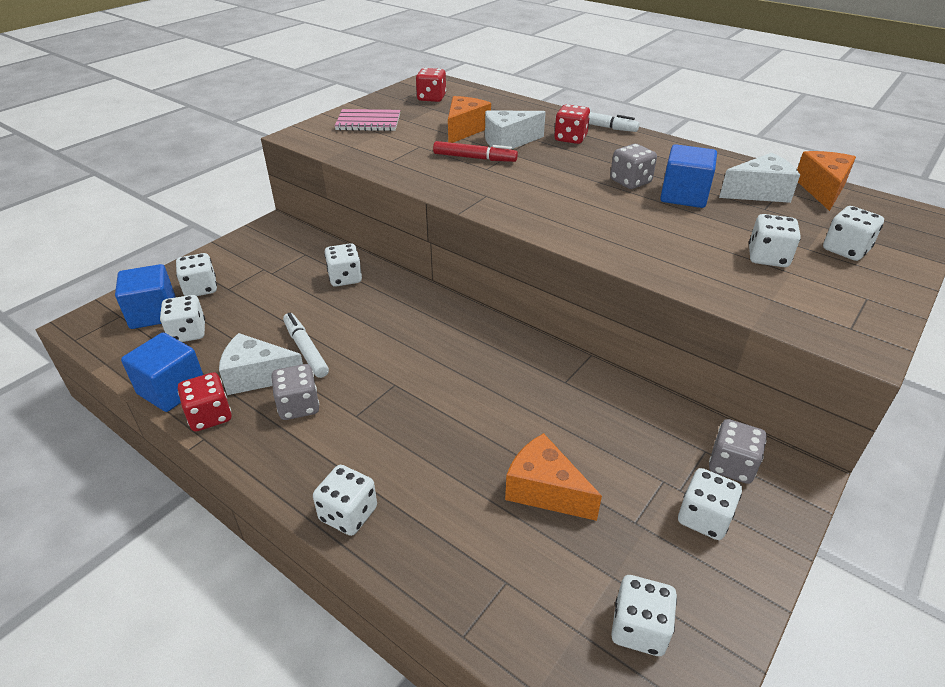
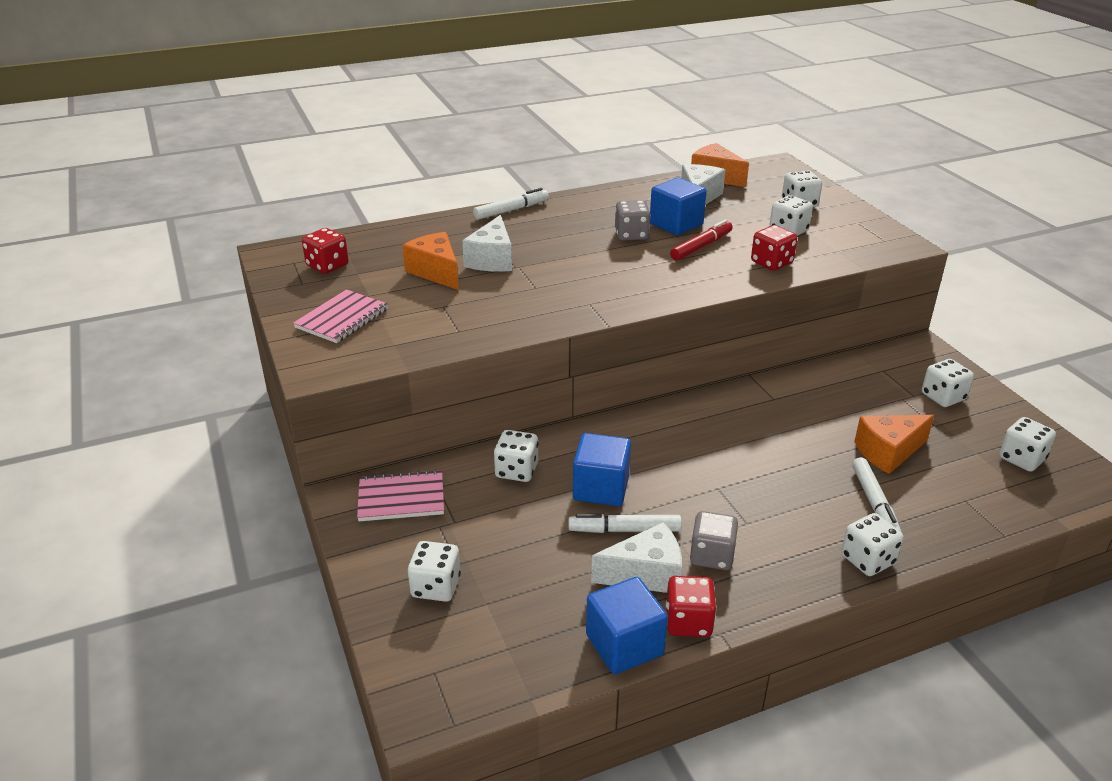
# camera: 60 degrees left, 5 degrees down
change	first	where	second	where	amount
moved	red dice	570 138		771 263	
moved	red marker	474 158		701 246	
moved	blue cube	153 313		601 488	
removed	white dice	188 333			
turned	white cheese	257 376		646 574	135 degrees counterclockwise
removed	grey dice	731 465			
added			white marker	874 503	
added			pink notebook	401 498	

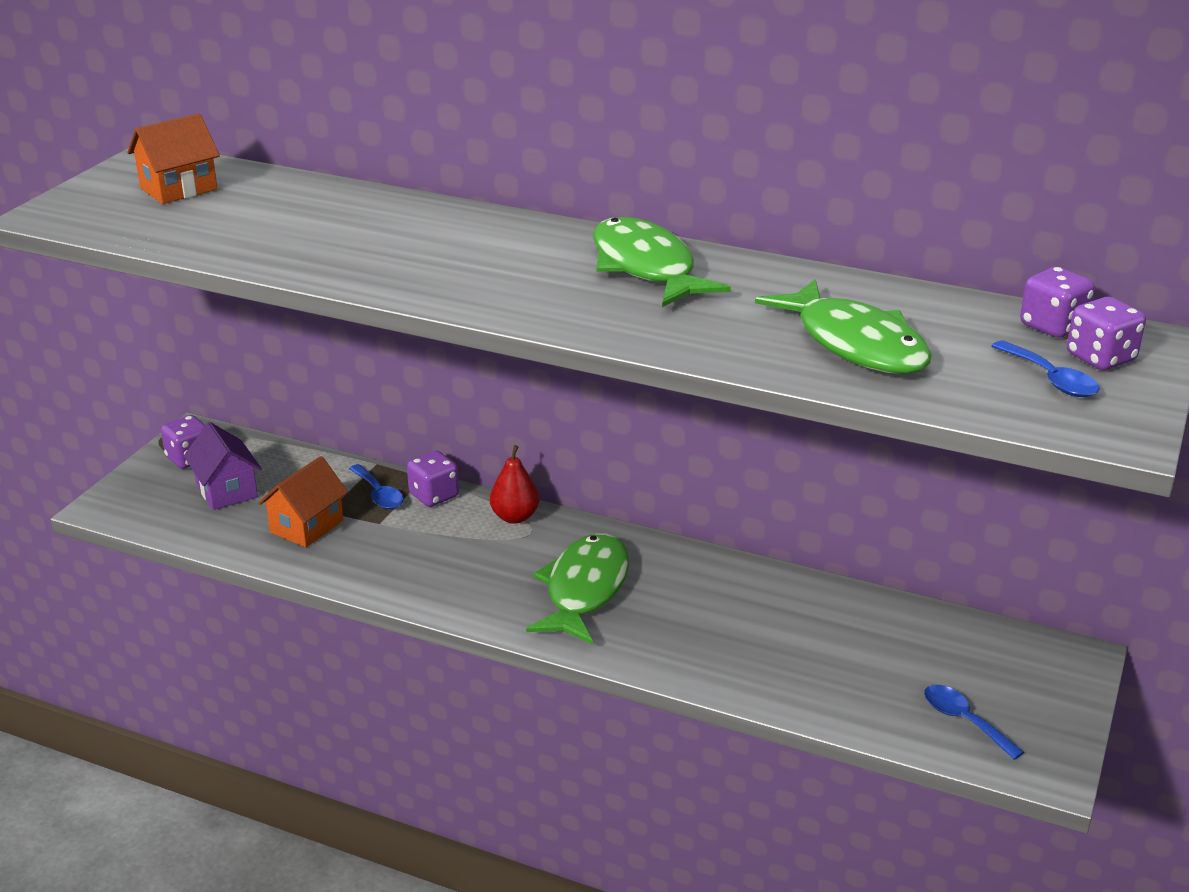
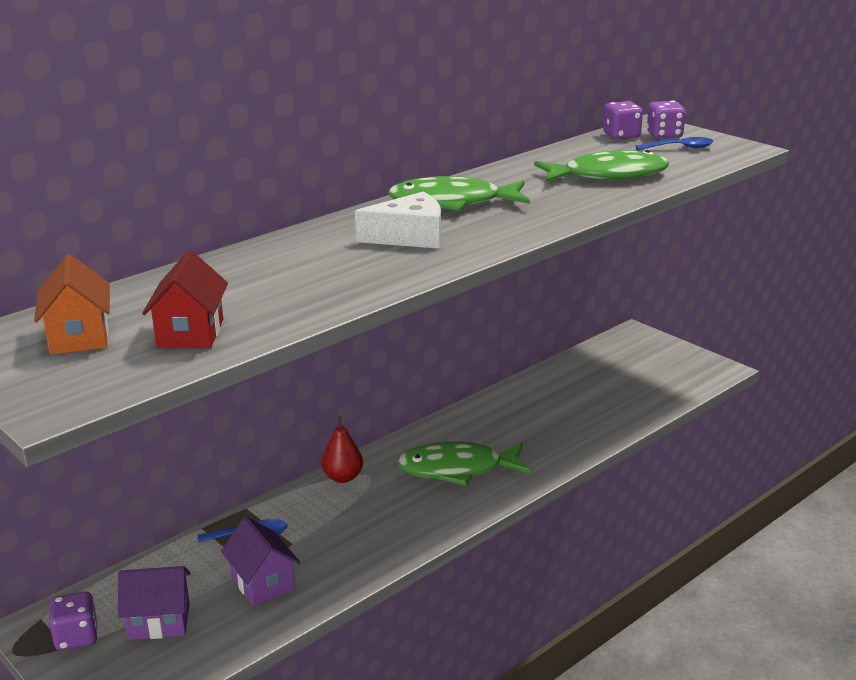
# camera: 65 degrees left, 5 degrees down
change	first	where	second	where	amount
removed	purple dice	434 495			
recoloured	orange house	307 526	purple house	263 583	
turned	green fish	584 589		457 469	45 degrees counterclockwise
removed	blue spoon	964 720			
added			white cheese	409 237	
added			red house	190 333	

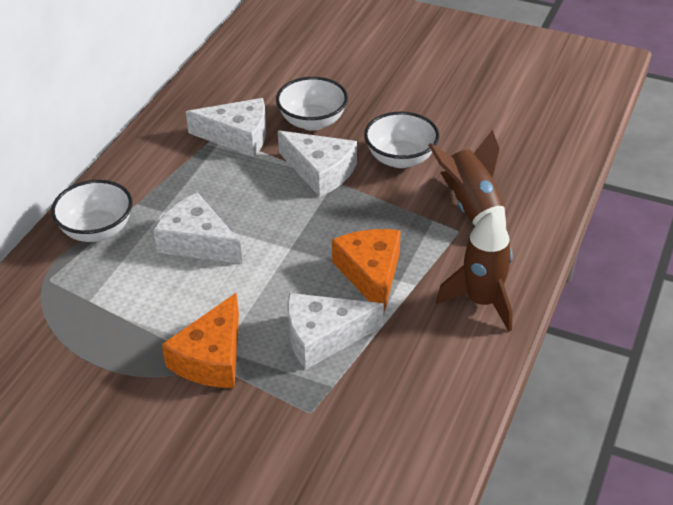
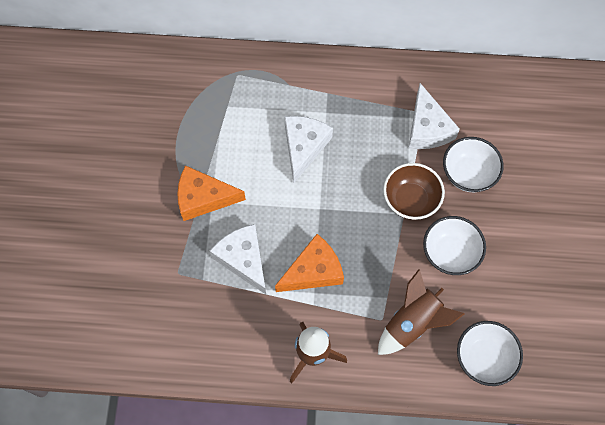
# camera: 70 degrees right, 25 degrees up
change	first	where	second	where	amount
replaced	white cheese	320 171	brown bowl	410 200	
moved	white bowl	97 230		484 358	

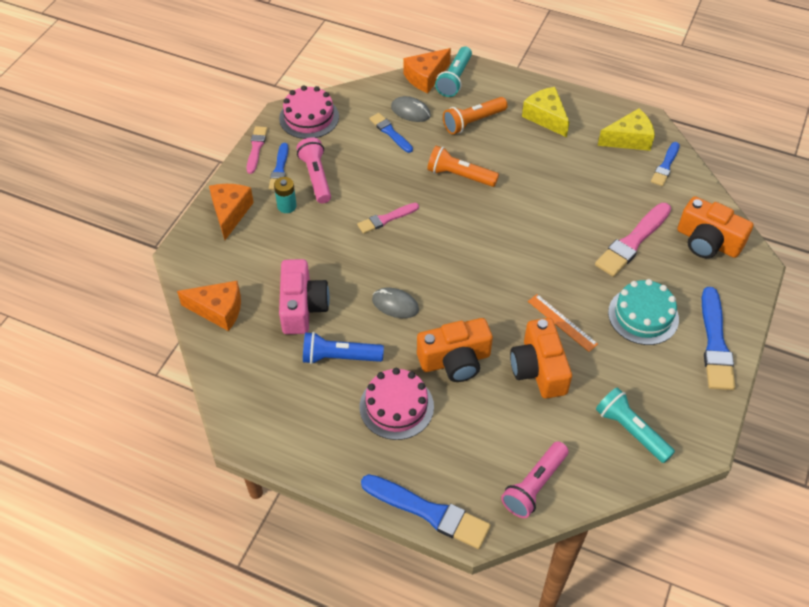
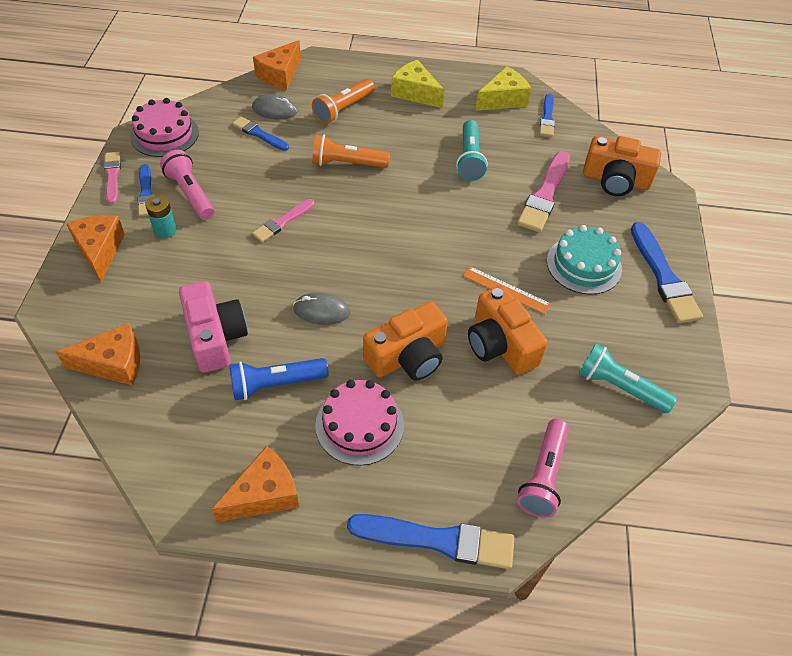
# camera: 20 degrees left, 0 degrees up
change	first	where	second	where	amount
moved	turquoise flashlight	454 79		469 159	
added			orange cheese	264 494	

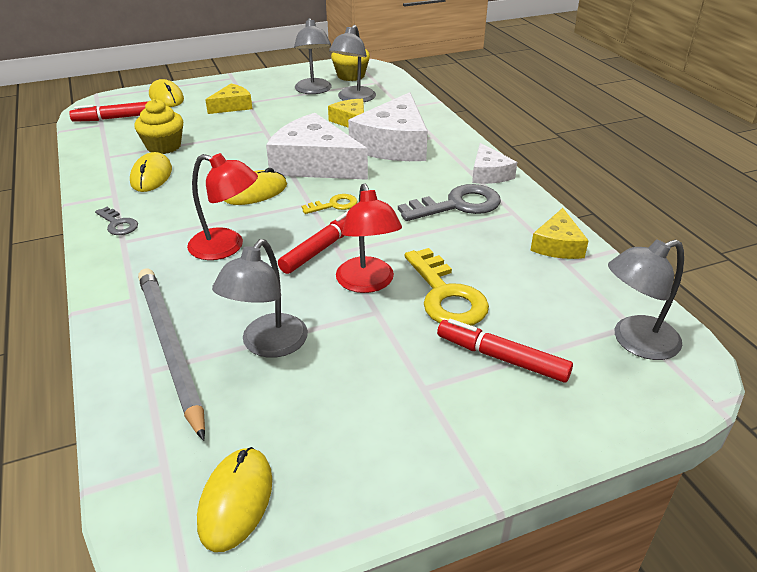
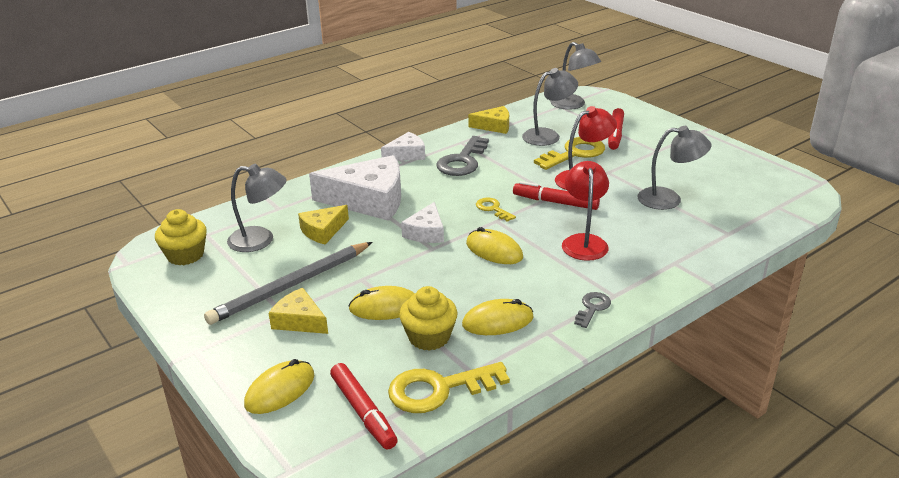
# camera: 105 degrees left, 5 degrees down
change	first	where	second	where	amount
moved	grey lamp	314 90		548 135	
resized	white cheese	314 164		426 232	x0.53
turned	grey key	457 205		462 161	120 degrees counterclockwise
moved	grey pencil	170 348		291 286	
moved	yellow mouse	236 500		385 307	
added			yellow key	439 389	

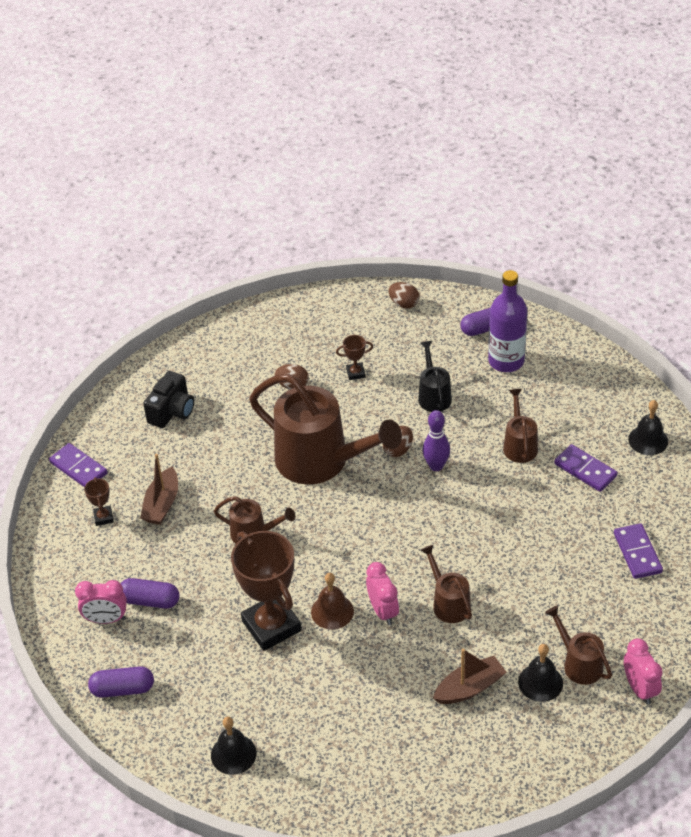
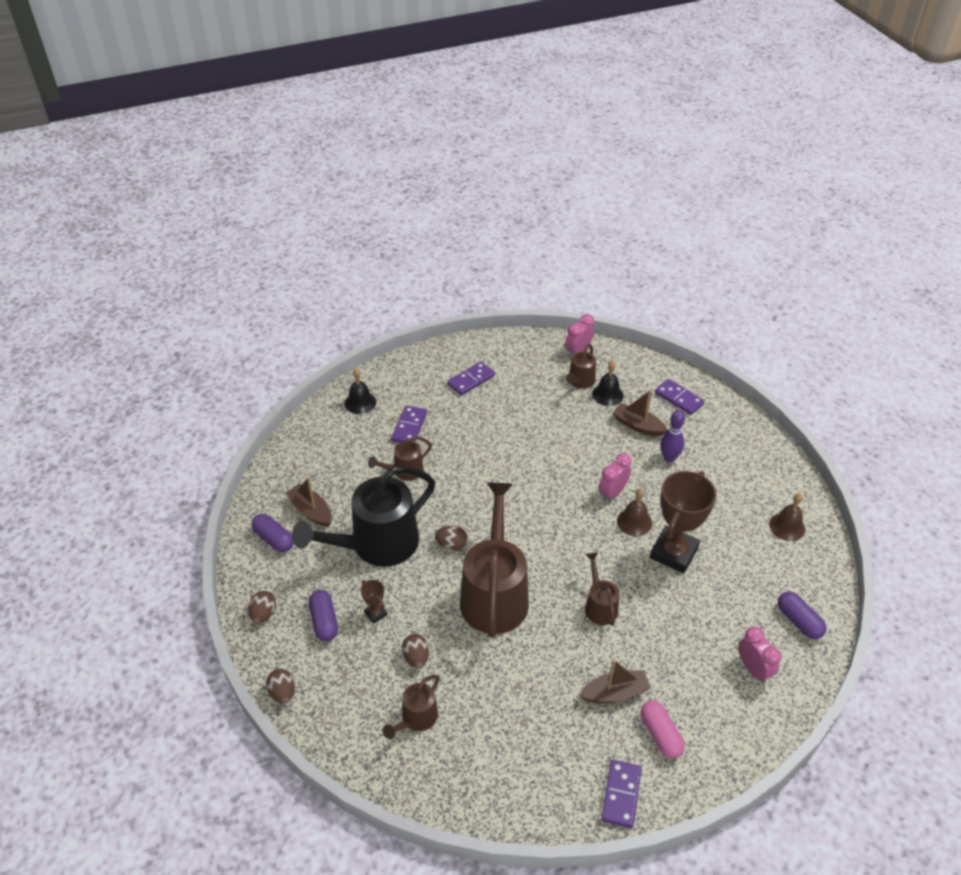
# camera: 120 degrees left, 0 degrees up
change	first	where	second	where	amount
replaced	purple bottle	506 361	brown boat	311 511	
resized	black watering can	433 395		376 545	x2.10
removed	black camera	172 411			
moved	purple bowling pin	436 466		669 458	
replaced	brown trophy	103 517	pink capsule	660 734	
moved	brown watering can	448 602		416 719	
moved	purple capsule	150 601		324 621	
recoloured	black bell	233 754	brown bell	787 526	
added			purple domino	679 398	
added			brown egg	282 692	

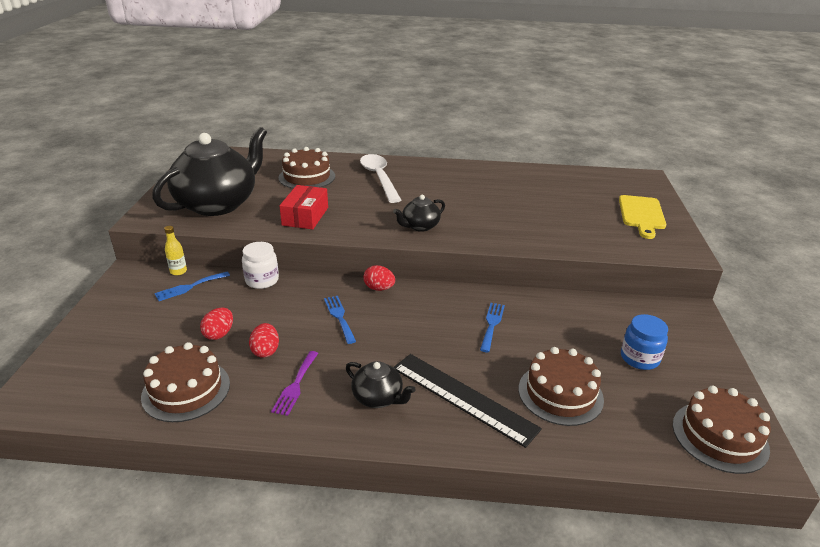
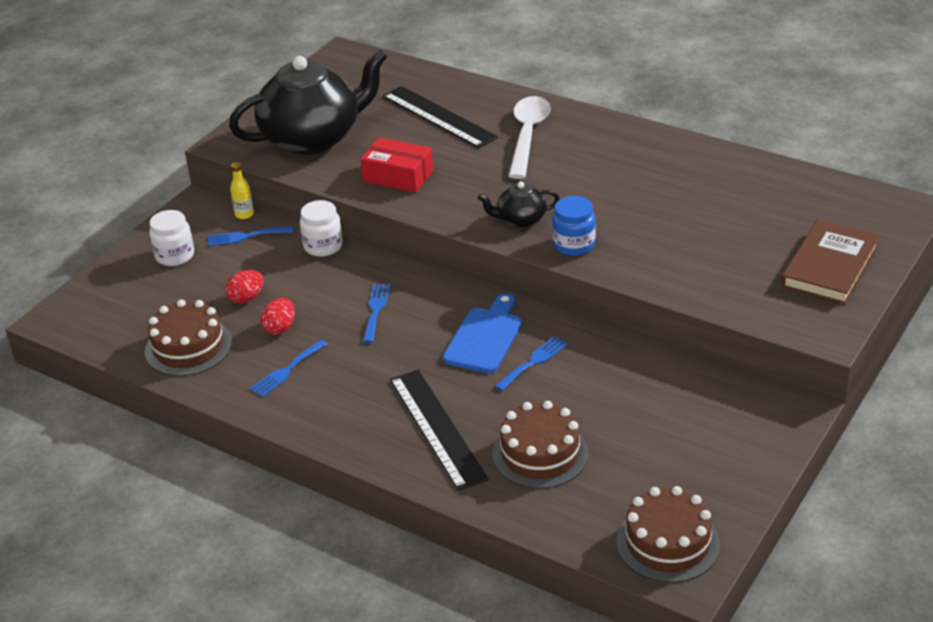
# camera: 30 degrees right, 5 degrees up
change	first	where	second	where	amount
replaced	brown cake	307 177	black ruler	439 117	
turned	red box	305 216		398 176	75 degrees clockwise
replaced	yellow cutting board	642 215	brown book	830 266	
removed	red egg	379 288			
moved	blue jar	639 358		574 245	
recoloured	purple fork	295 385	blue fork	287 370	
removed	black teapot	378 398			
added			white jar	175 256	
added			blue cutting board	484 337	

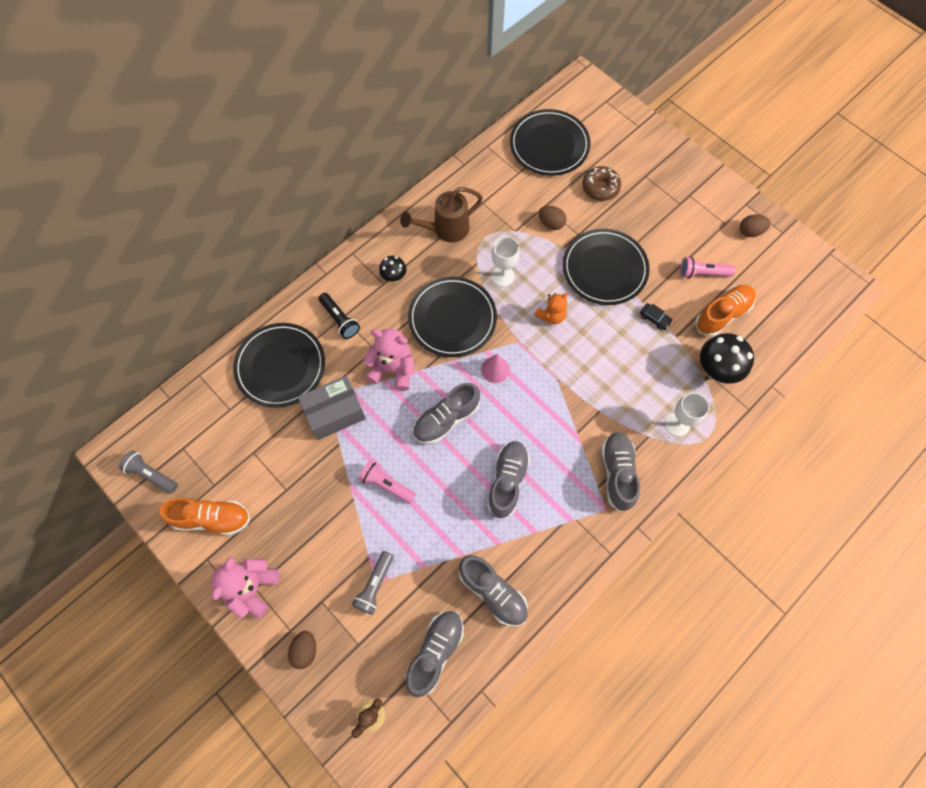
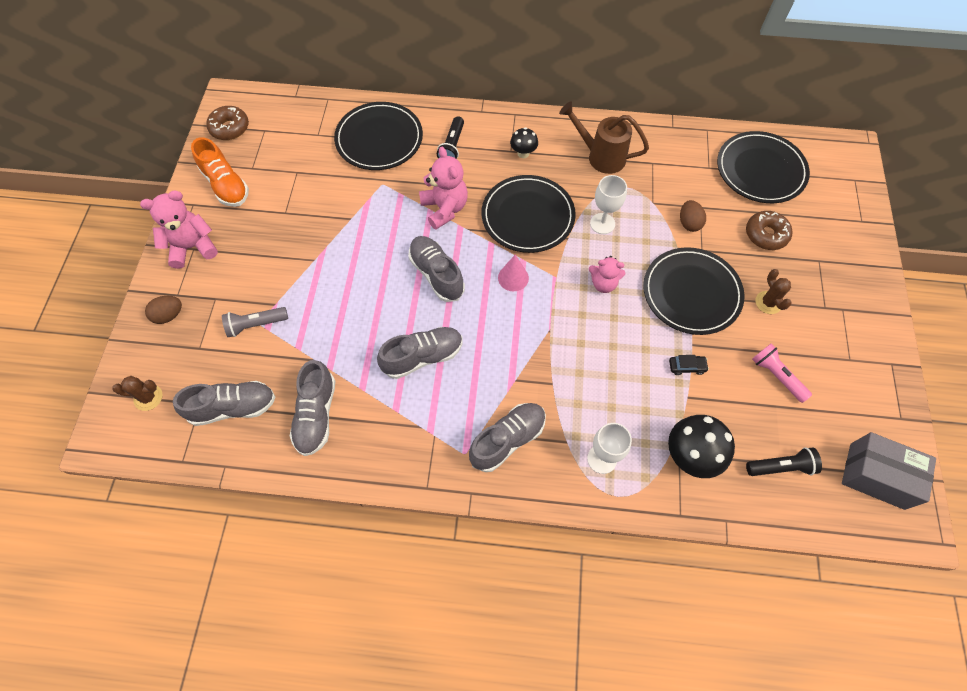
# camera: 50 degrees right, 5 degrees down
change	first	where	second	where	amount
removed	brown egg	750 231			
removed	orange shoe	722 314			
recoloured	orange teddy bear	551 316	pink teddy bear	603 284	
turned	black car	654 318		687 367	90 degrees counterclockwise
moved	grey box	335 413		876 476	
turned	grey shoe	446 419		436 274	45 degrees clockwise
replaced	grey flashlight	151 475	brown donut	230 128	
removed	pink flashlight	386 484			
added			brown cactus	768 302	
added			black flashlight	781 467	

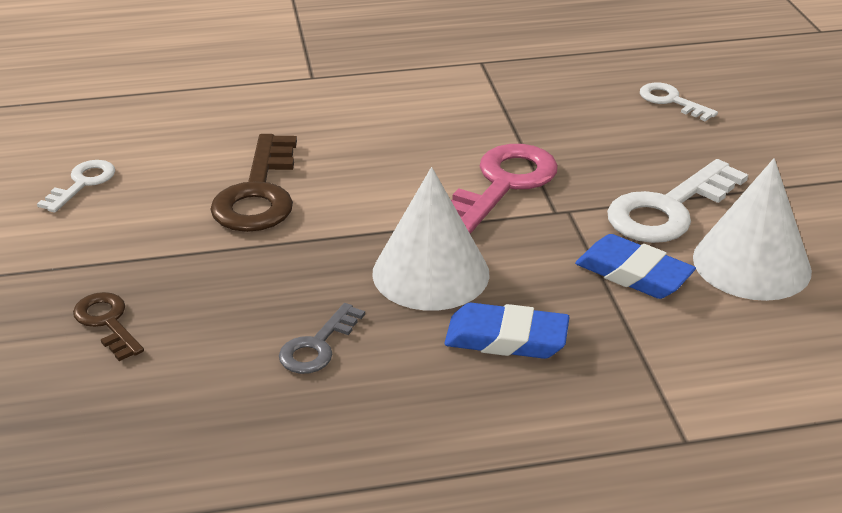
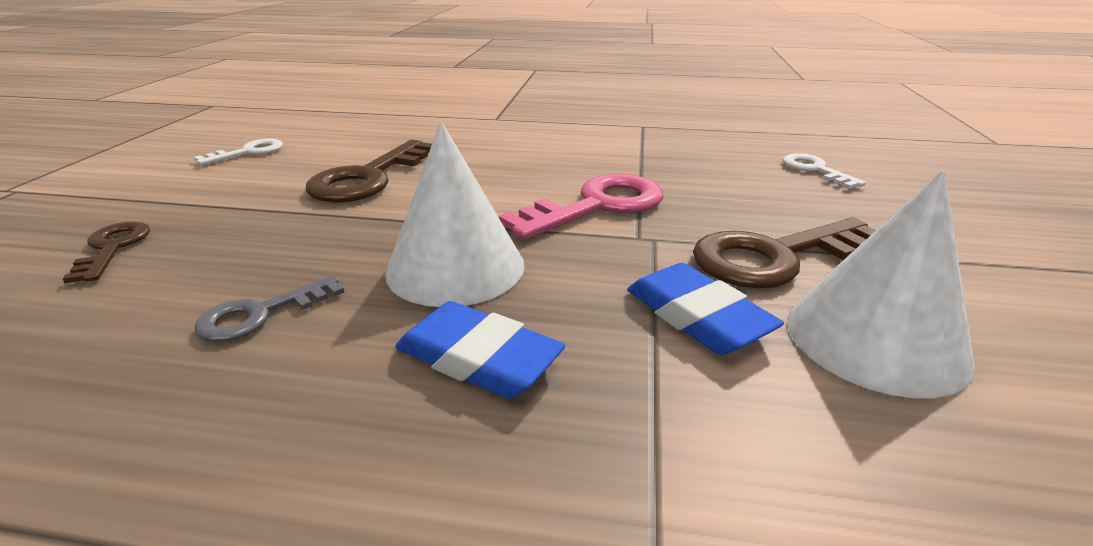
# camera: 20 degrees right, 5 degrees down
change	first	where	second	where	amount
recoloured	white key	669 209	brown key	775 257	

